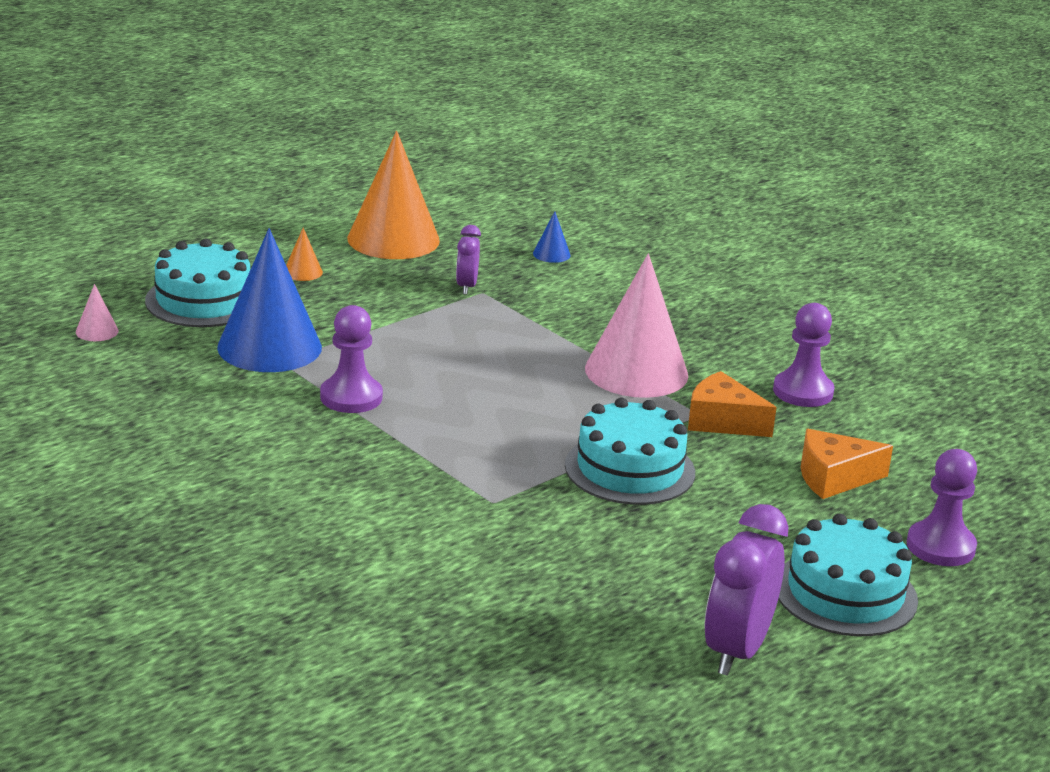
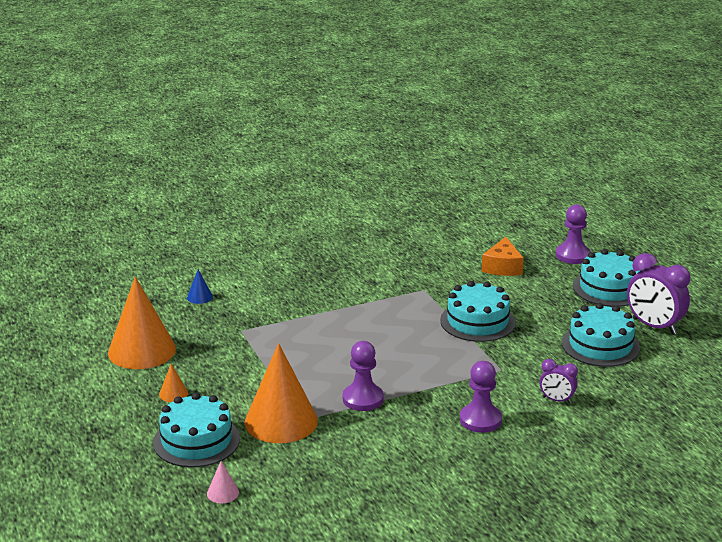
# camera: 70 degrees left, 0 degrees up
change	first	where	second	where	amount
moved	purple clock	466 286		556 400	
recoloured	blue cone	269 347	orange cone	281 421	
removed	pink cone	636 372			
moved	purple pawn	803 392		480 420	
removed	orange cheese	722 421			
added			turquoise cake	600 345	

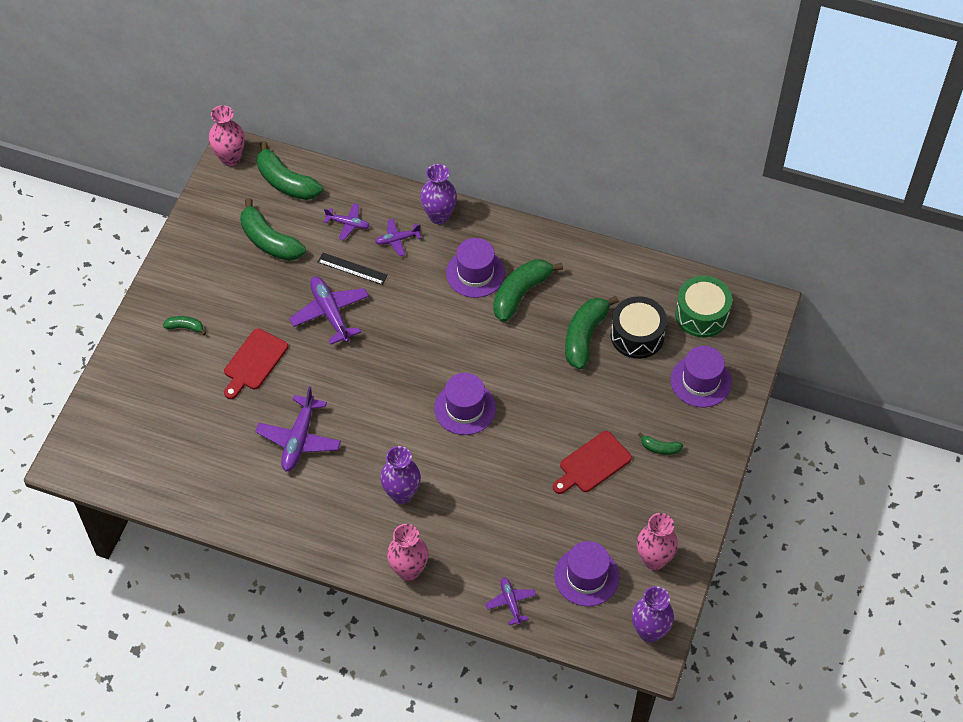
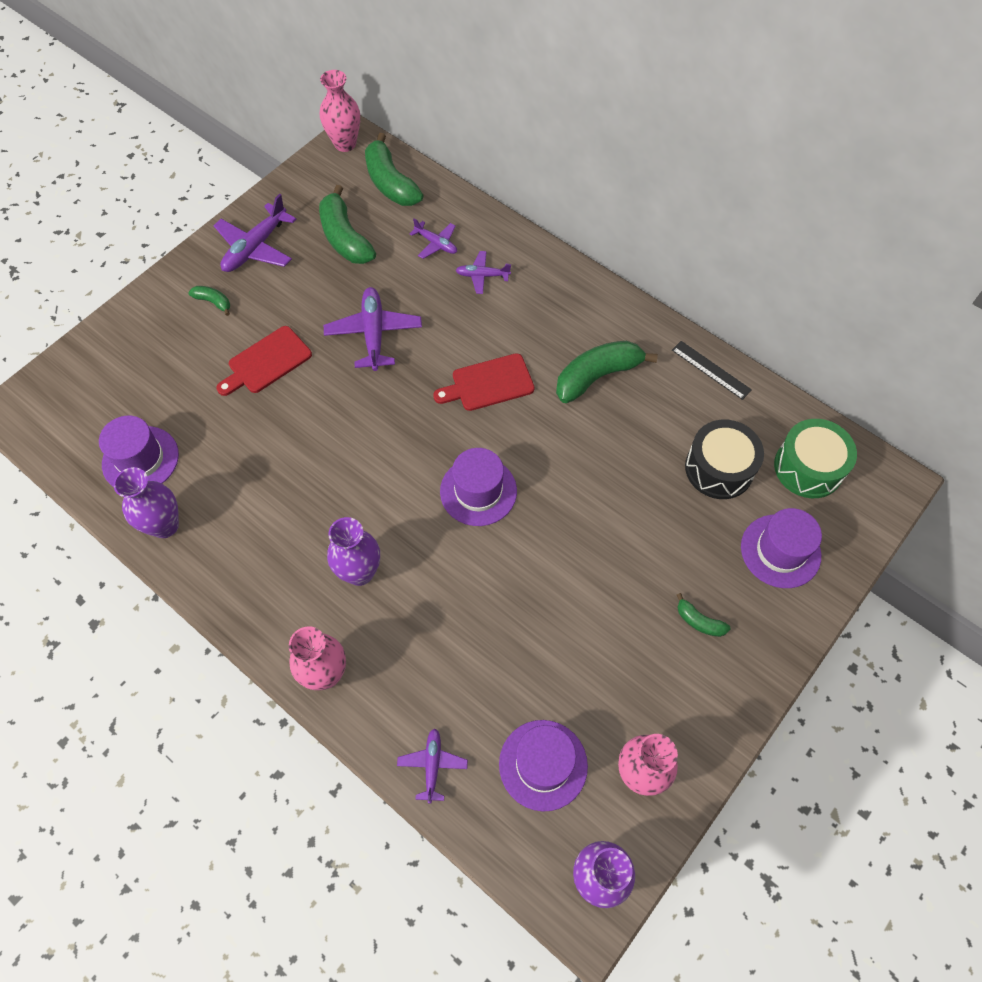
# camera: 20 degrees right, 5 degrees up
change	first	where	second	where	amount
moved	purple vase	439 216		165 525	
moved	purple hat	475 273		140 459	
moved	black ruler	352 268		711 370	
removed	green banana	584 337			
moved	purple plane	299 439		255 248	
moved	red cutting board	592 464		488 383	

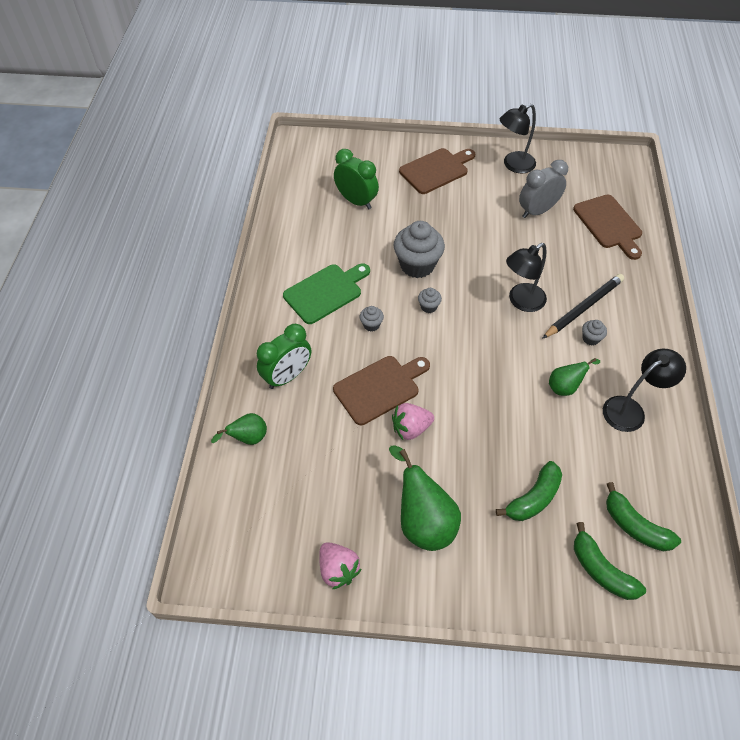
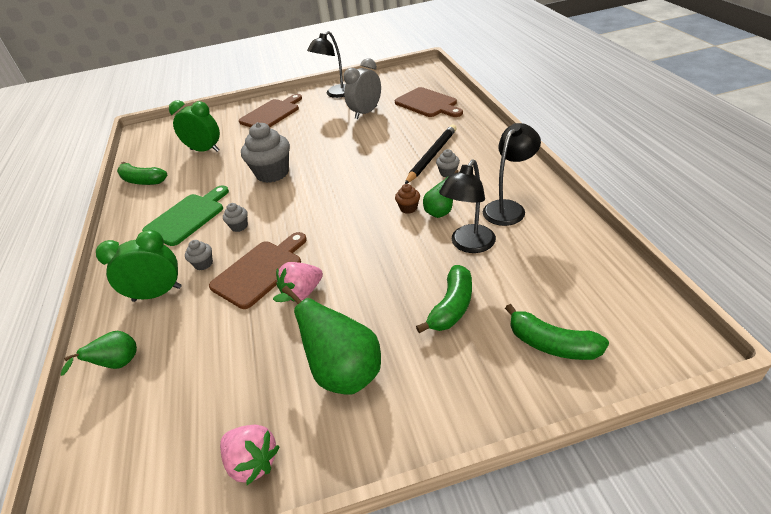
# camera: 15 degrees left, 15 degrees down
change	first	where	second	where	amount
moved	black lamp	521 301		468 245	
moved	grey cupcake	428 307		203 264	
turned	green clock	287 376		157 294	135 degrees counterclockwise
moved	green banana	635 526		142 181	
added			brown cupcake	408 208	

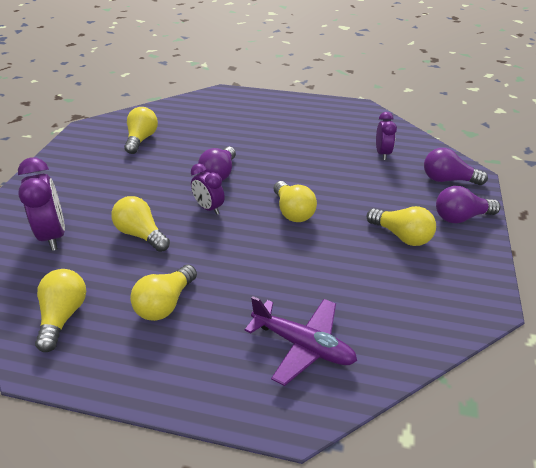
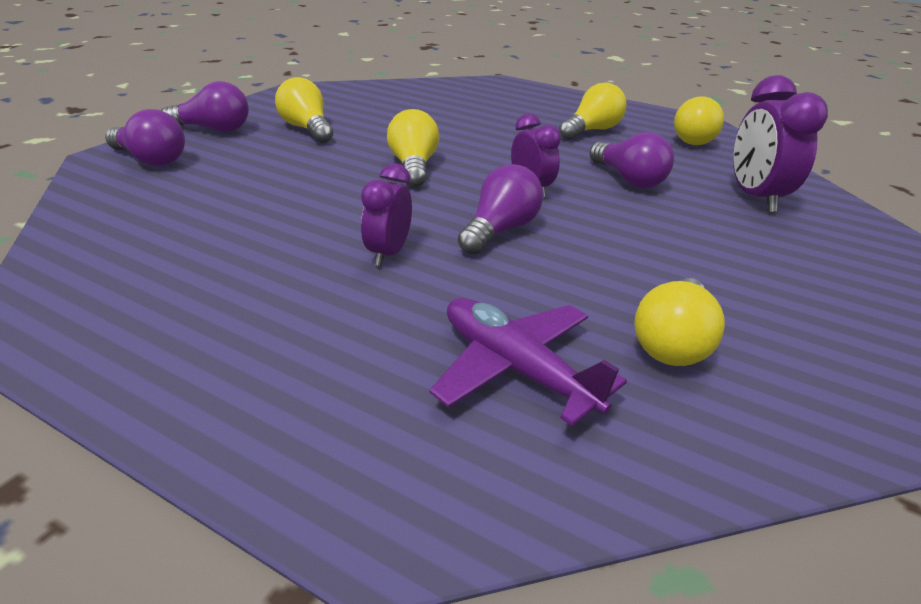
# camera: 165 degrees left, 5 degrees down
change	first	where	second	where	amount
moved	purple clock	382 153		388 253	
recoloured	yellow light bulb	141 234	purple light bulb	628 179	
moved	purple plane	303 345		516 369	

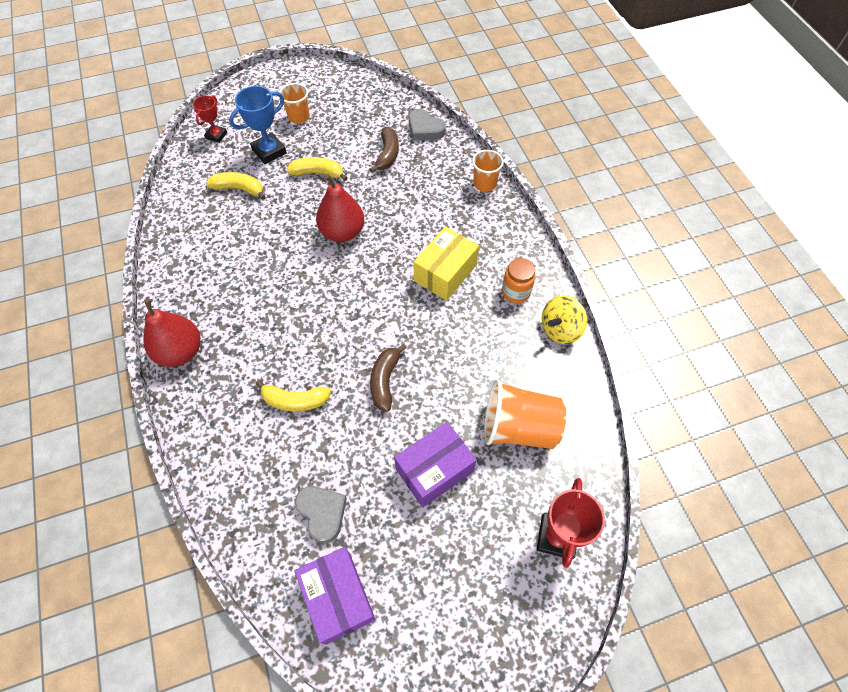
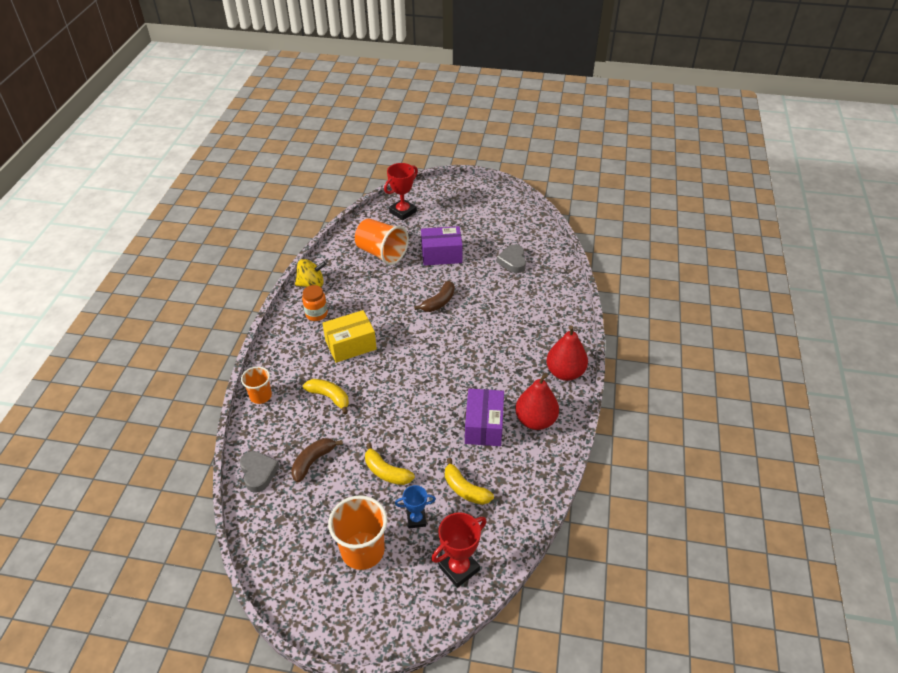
# camera: 150 degrees left, 15 degrees down
change	first	where	second	where	amount
resized	orange cup	299 117		363 550	x1.69
resized	blue trophy	269 151		416 519	x0.63
resized	red trophy	216 135		459 568	x1.59
moved	red pear	342 232		535 420	
moved	yellow banana	295 400		329 397	
moved	purple box	338 597		484 426	

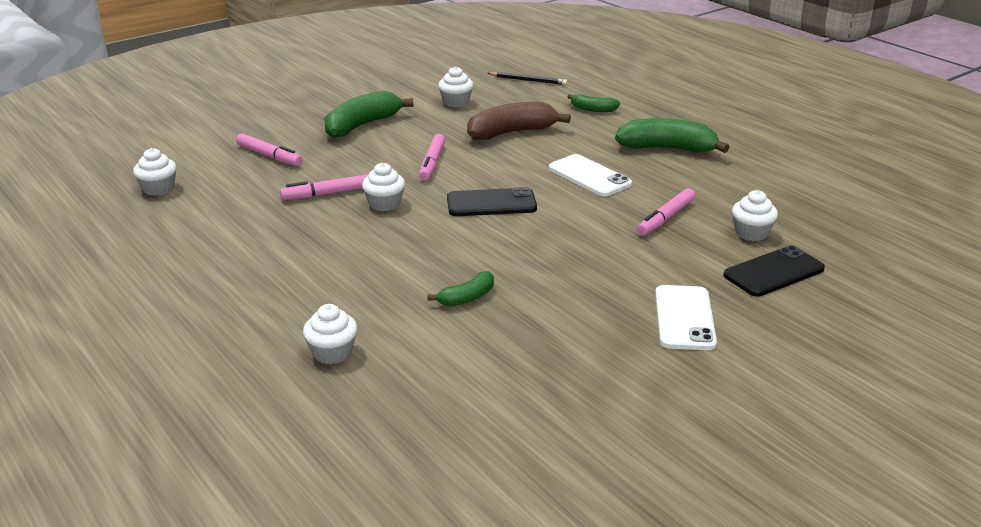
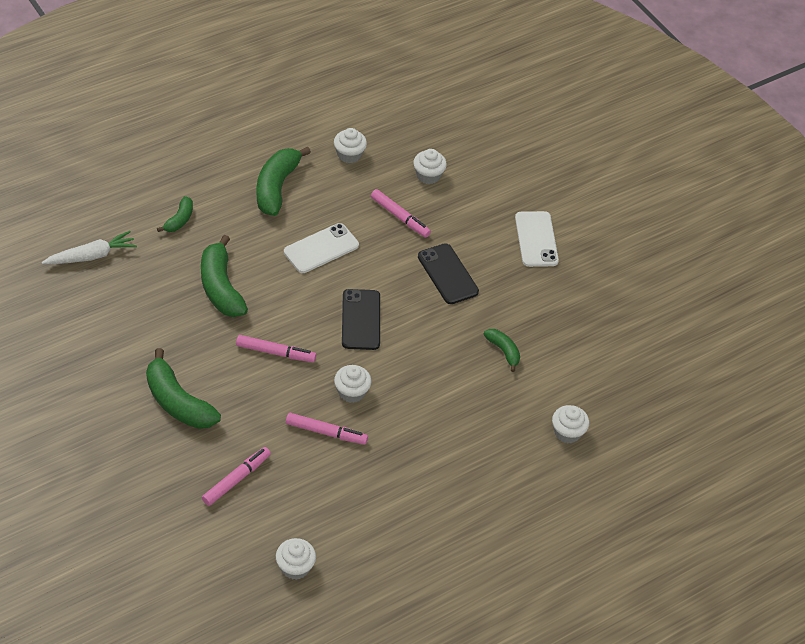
# camera: 90 degrees left, 20 degrees up
change	first	where	second	where	amount
moved	white cupcake	456 102		349 155	
replaced	black pencil	528 80	white carrot	91 256	
recoloured	brown banana	511 132	green banana	220 287	
turned	pink marker	328 194		326 432	60 degrees counterclockwise
moved	black phone	774 272		447 274	
turned	white phone	684 318		536 239	75 degrees clockwise

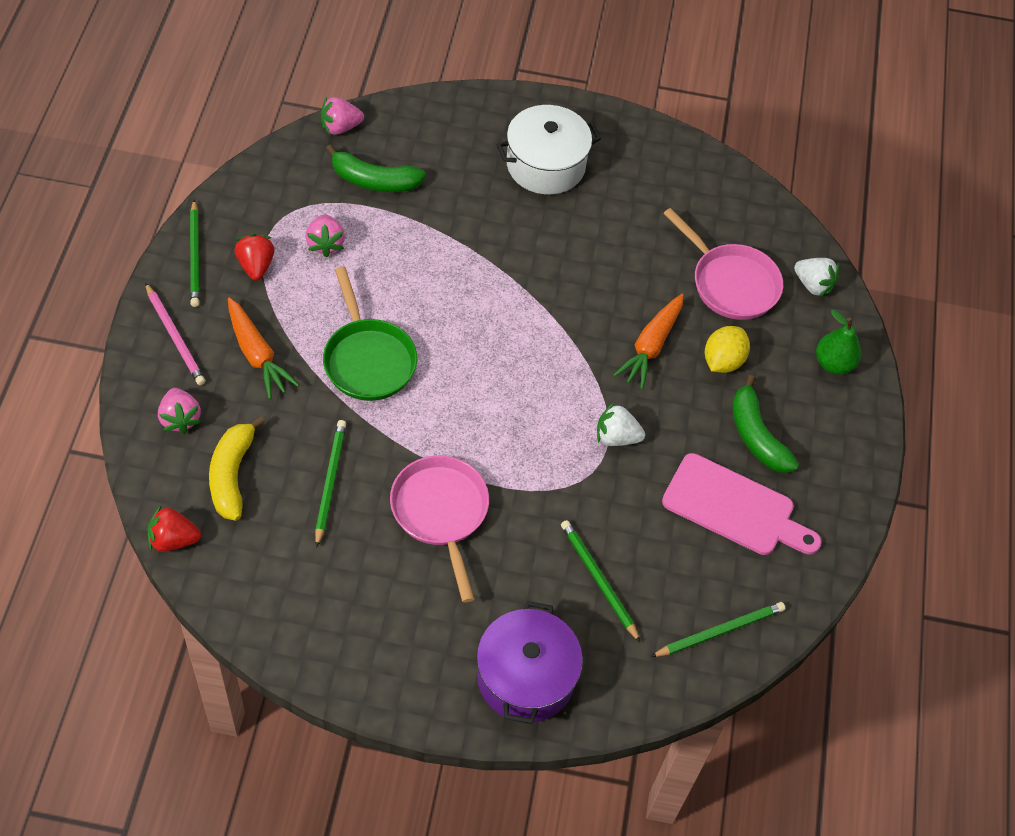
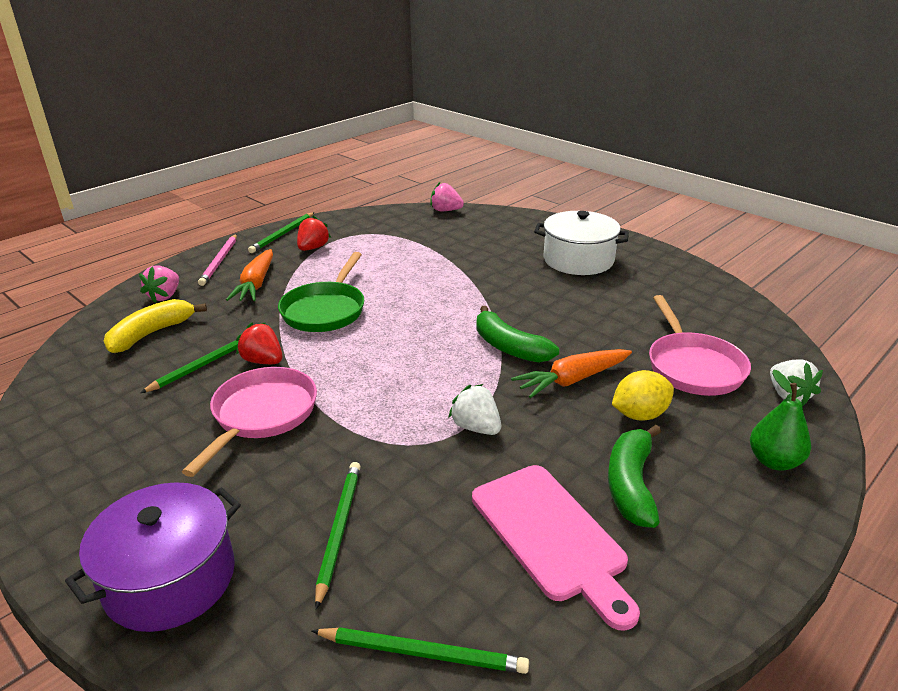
# camera: 40 degrees right, 25 degrees down
change	first	where	second	where	amount
moved	green banana	374 181		509 347	
removed	pink strawberry	325 244			
moved	red strawberry	173 540		263 361	

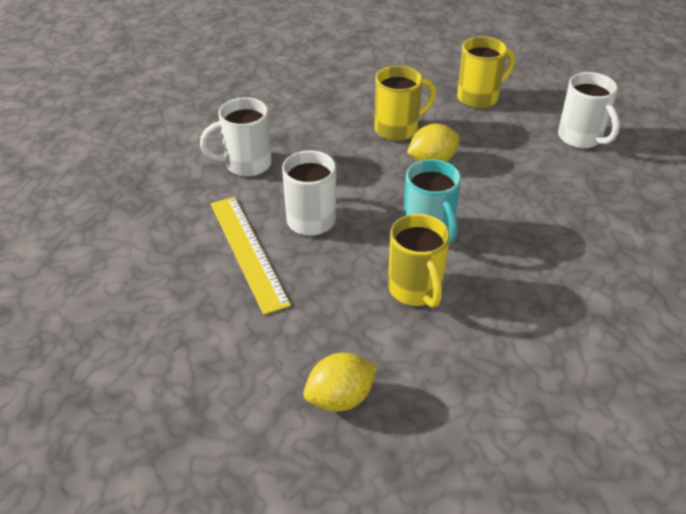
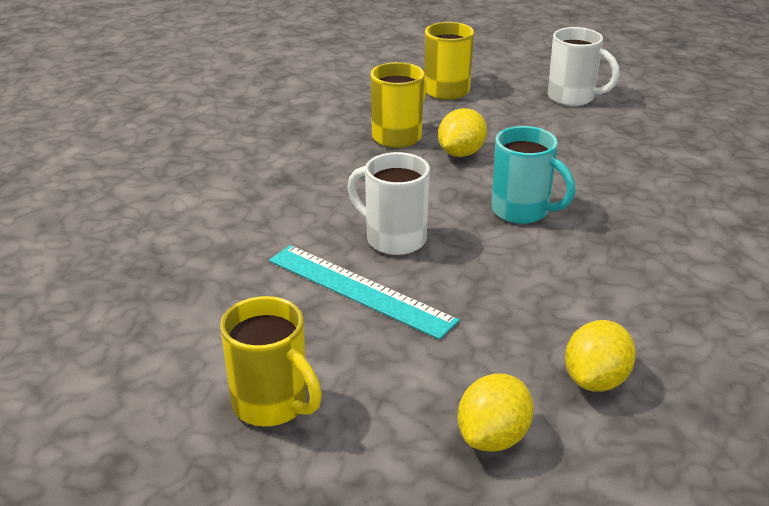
# camera: 30 degrees left, 10 degrees down
change	first	where	second	where	amount
removed	white mug	246 164			
recoloured	yellow ruler	247 252	turquoise ruler	359 290	
moved	yellow mug	415 290		272 405	
added			yellow lemon	493 437	

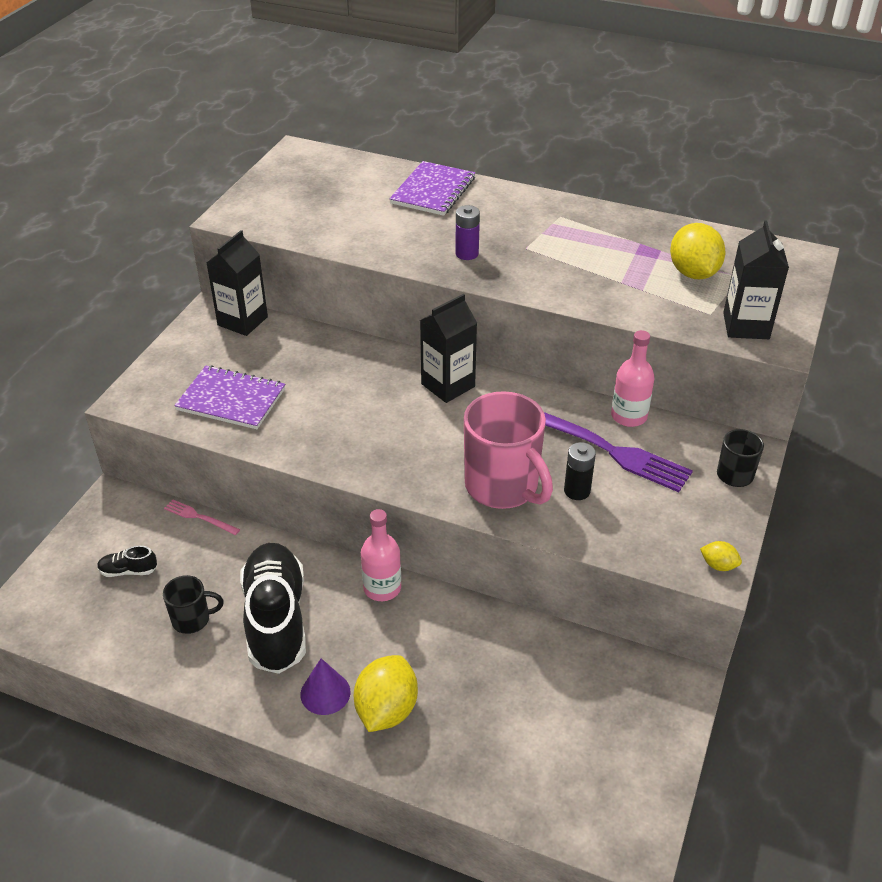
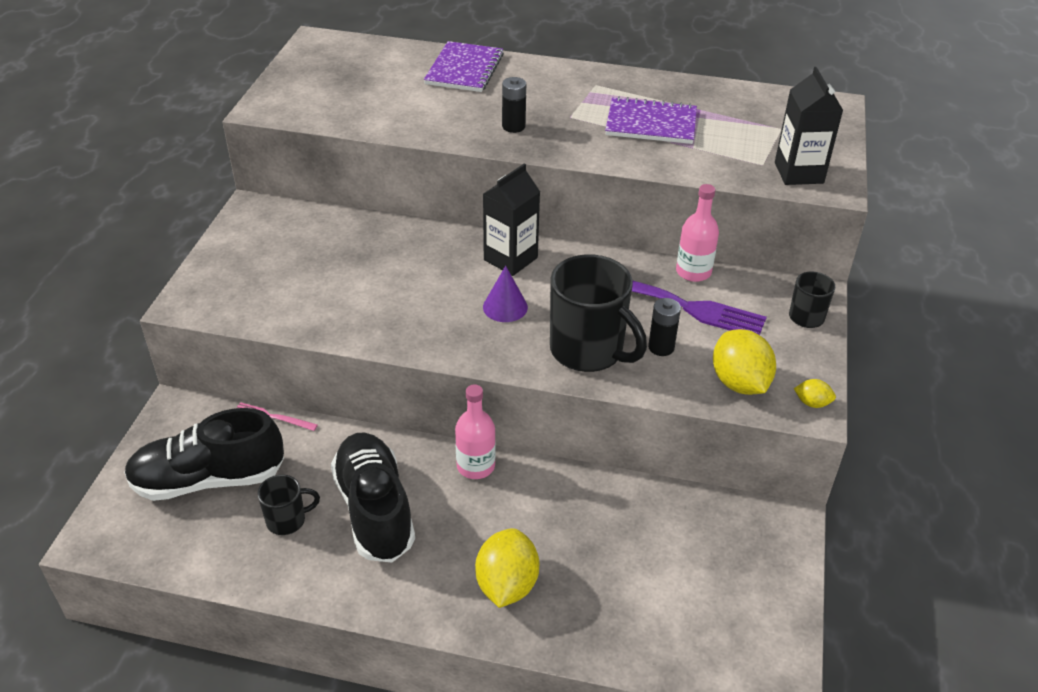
# camera: 10 degrees left, 0 degrees up
change	first	where	second	where	amount
recoloured	purple battery	467 254	black battery	513 126	
moved	yellow lemon	693 273		739 383	
removed	black carton	242 321			
moved	purple notebook	231 399		651 123	
recoloured	pink mug	503 487	black mug	588 351	
resized	black shoe	128 571		209 479	x2.47
moved	purple cone	325 693		505 307	

